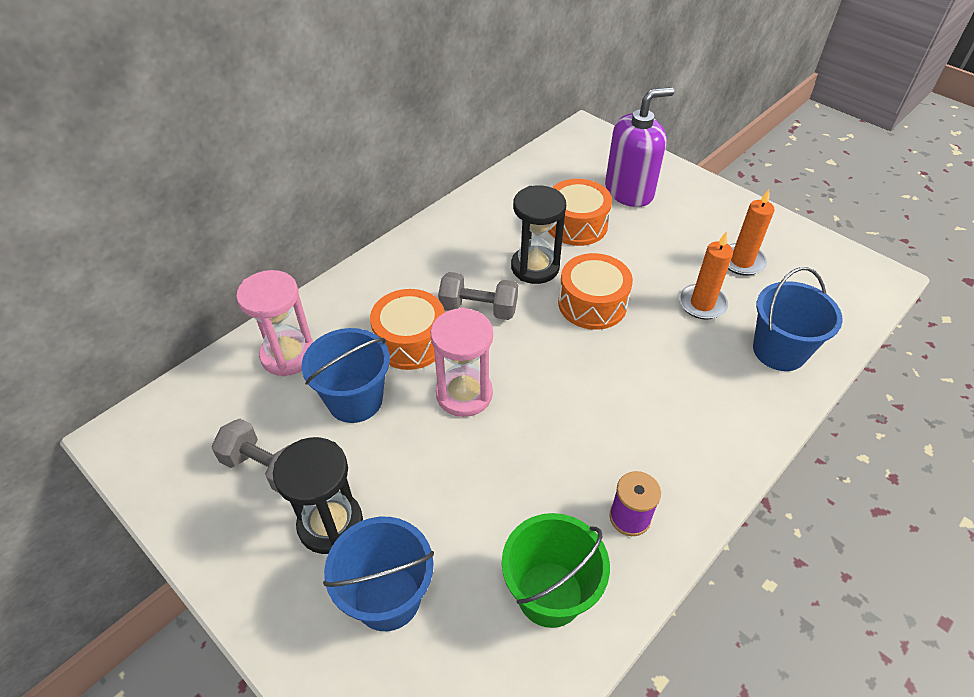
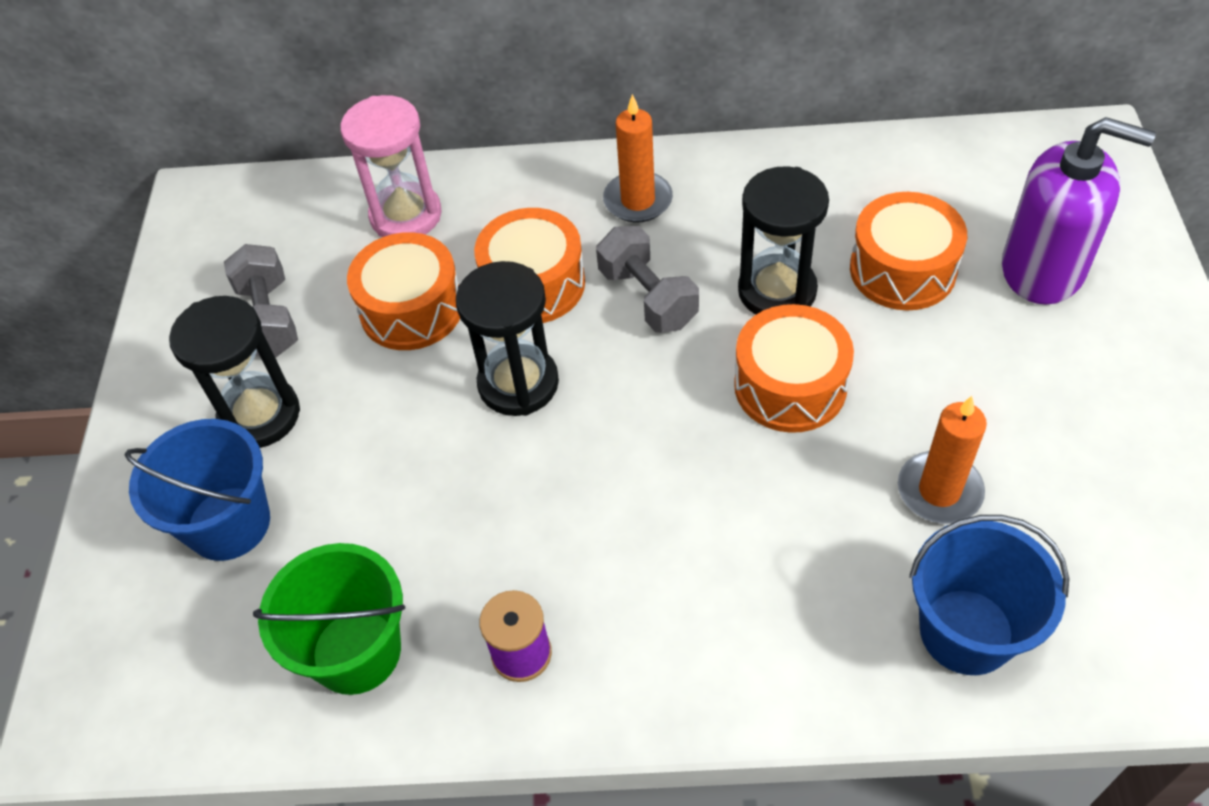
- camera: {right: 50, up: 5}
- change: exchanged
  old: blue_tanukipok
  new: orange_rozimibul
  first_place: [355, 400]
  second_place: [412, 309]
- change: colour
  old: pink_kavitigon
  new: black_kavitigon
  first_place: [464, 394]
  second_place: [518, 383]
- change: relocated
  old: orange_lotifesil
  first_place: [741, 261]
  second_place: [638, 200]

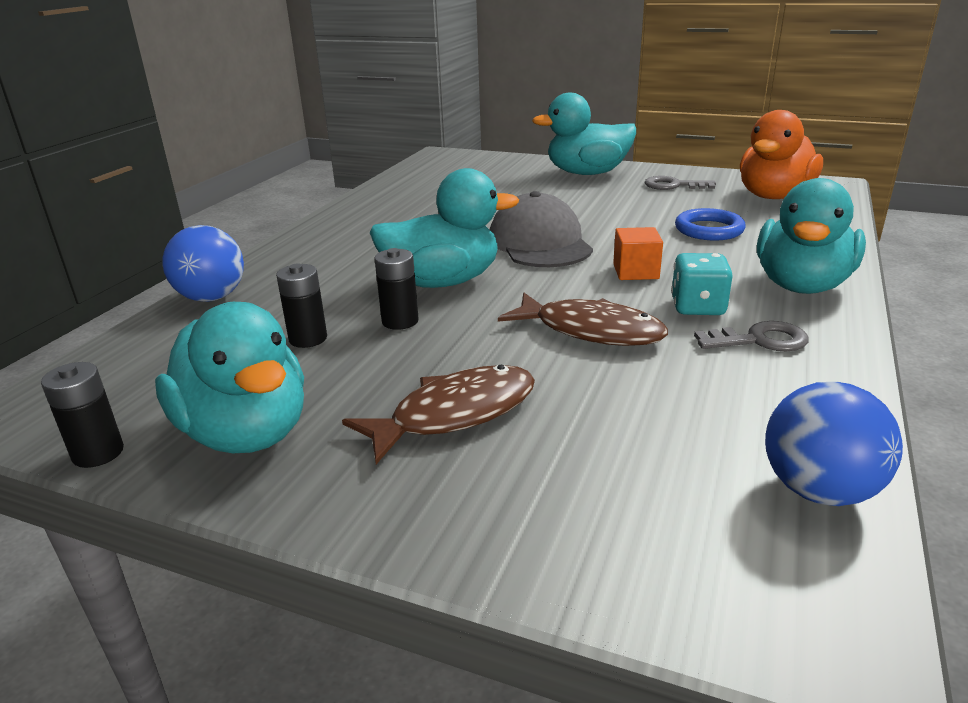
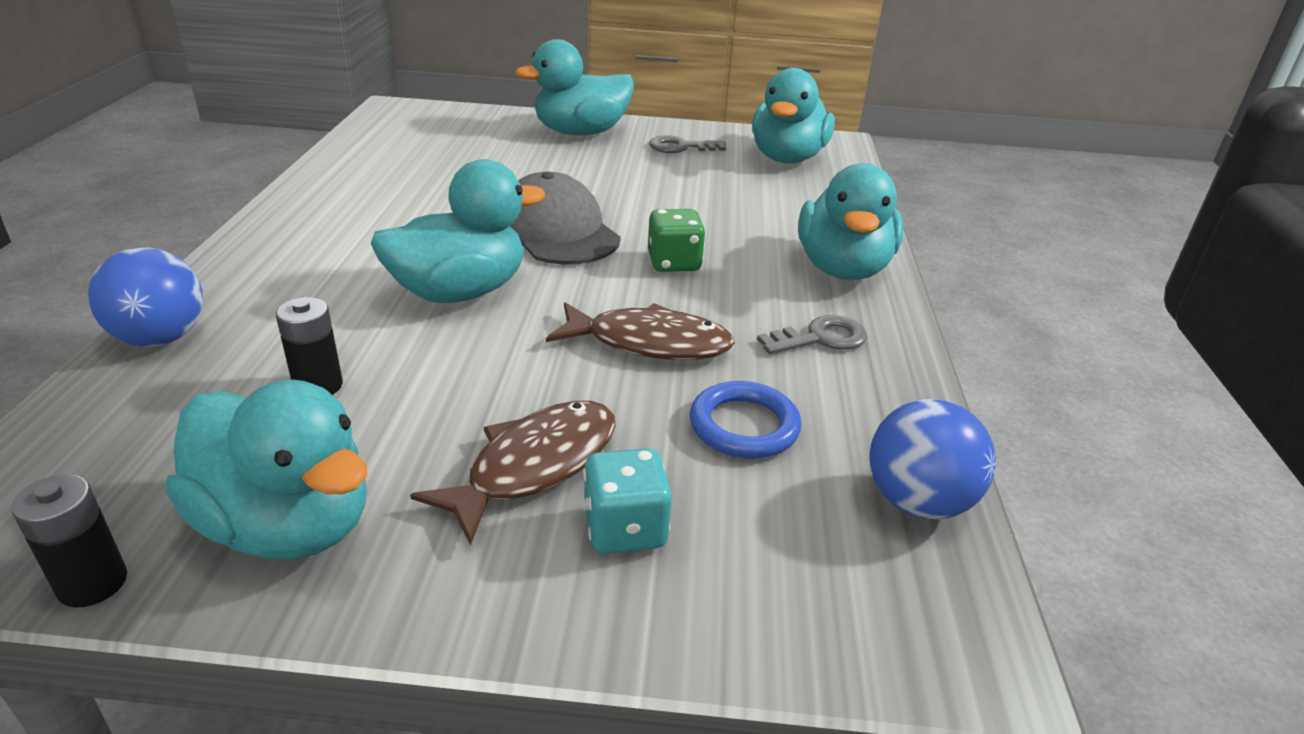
- camera: {right: -20, up: 5}
- change: relocated
  old: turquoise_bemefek
  first_place: [697, 307]
  second_place: [625, 529]
- change: exchanged
  old: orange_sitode
  new: green_bemefek
  first_place: [635, 272]
  second_place: [674, 263]
- change: relocated
  old: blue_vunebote
  first_place: [709, 230]
  second_place: [744, 426]
- change: colour
  old: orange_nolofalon
  new: turquoise_nolofalon
  first_place: [773, 196]
  second_place: [787, 158]
- change: missing
  old: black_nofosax
  first_place: [400, 321]

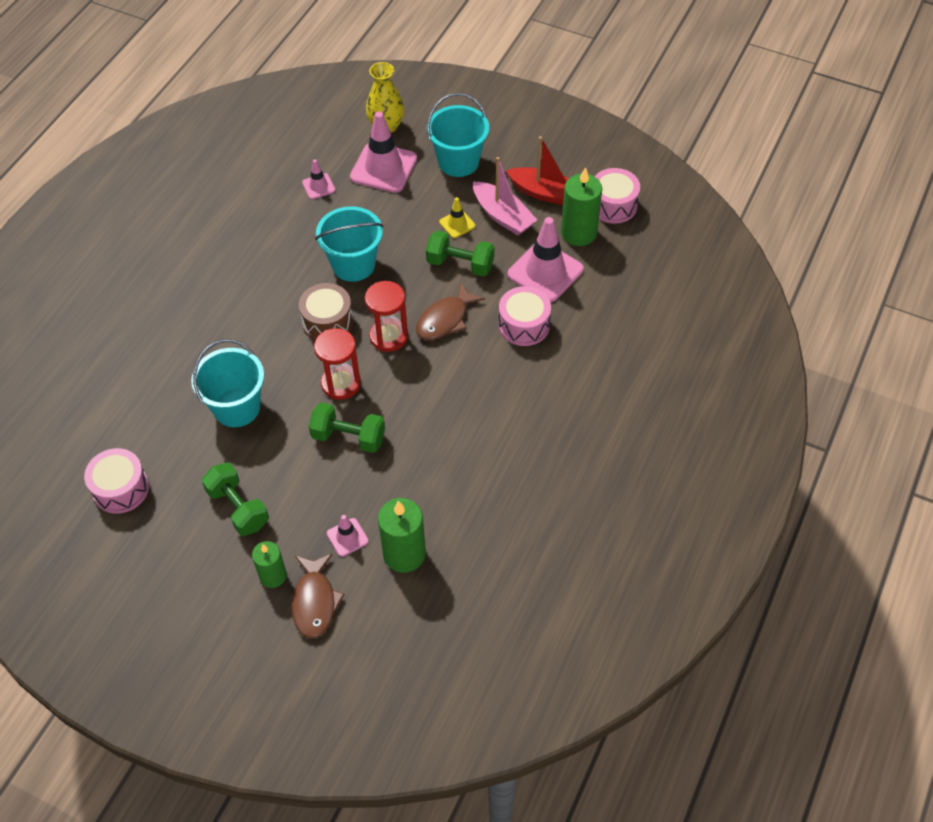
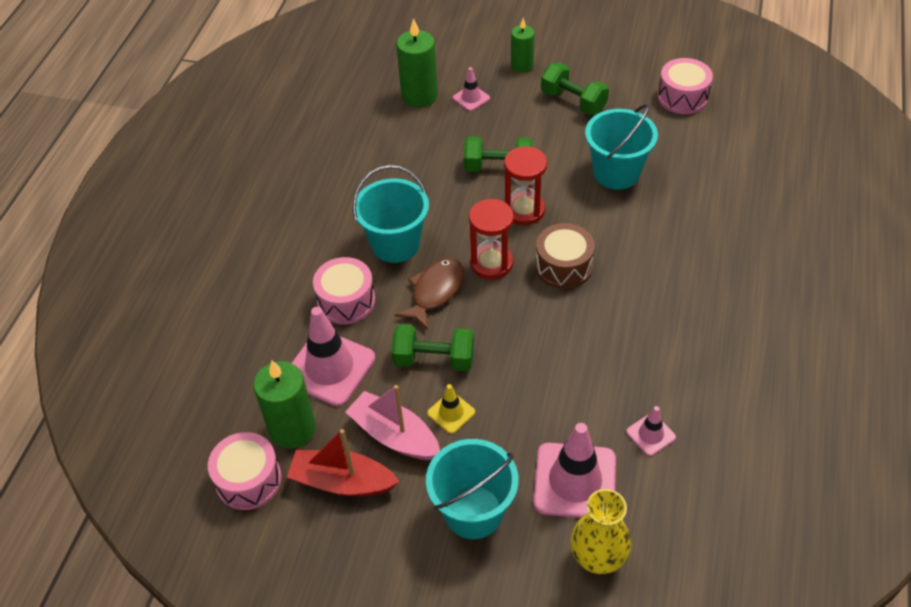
- camera: {right: 170, up: -5}
- change: relocated
  old: turquoise_tanukipok
  first_place: [353, 264]
  second_place: [395, 244]
- change: missing
  old: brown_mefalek
  first_place: [315, 602]

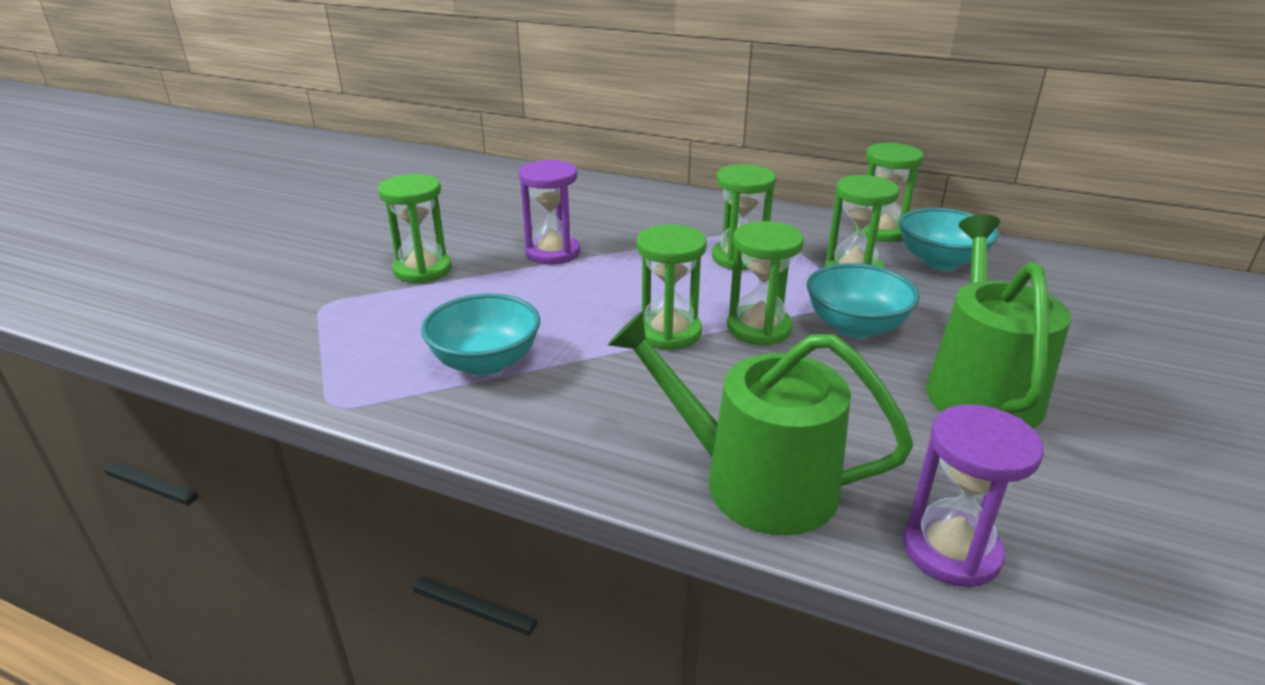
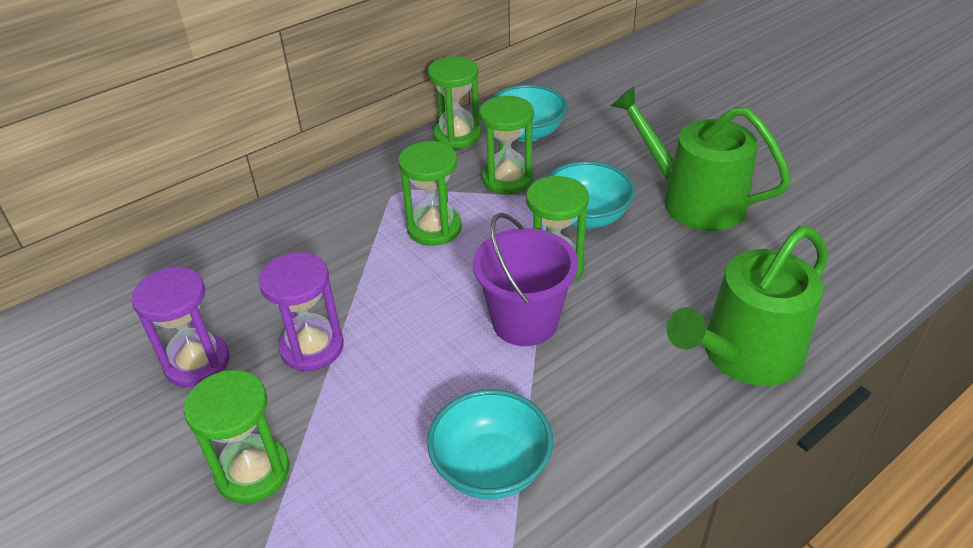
- camera: {right: -60, up: 10}
- change: relocated
  old: purple_kavitigon
  first_place: [951, 550]
  second_place: [197, 363]
- change: exchanged
  old: green_kavitigon
  new: purple_tanukipok
  first_place: [668, 332]
  second_place: [525, 321]

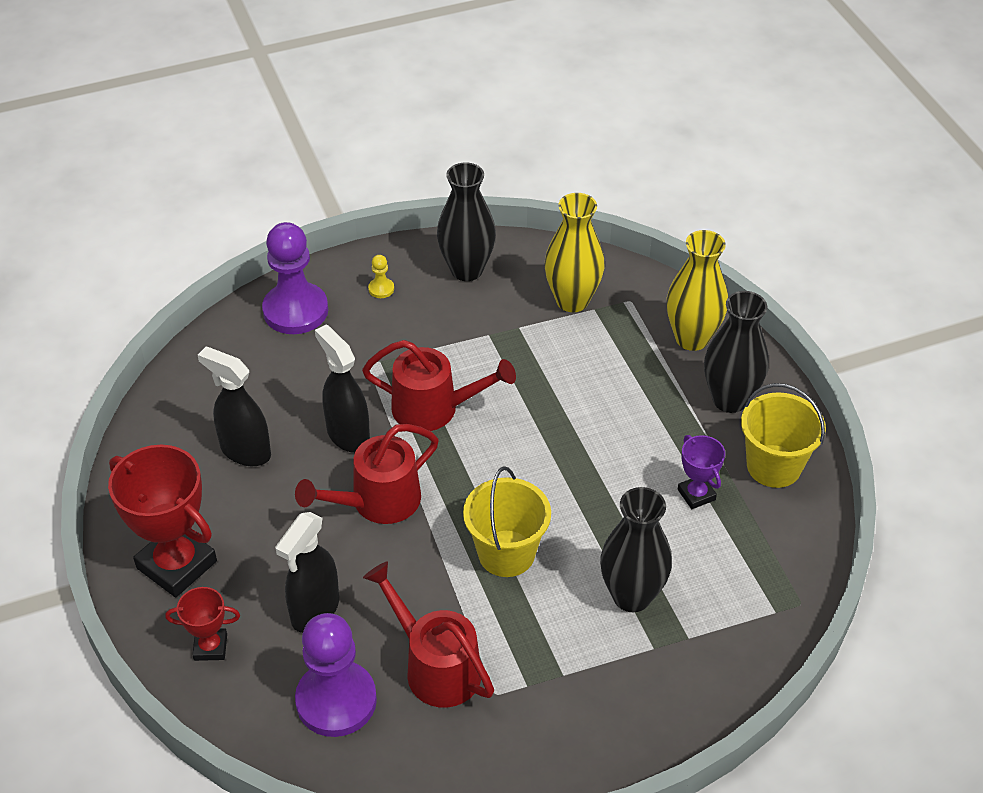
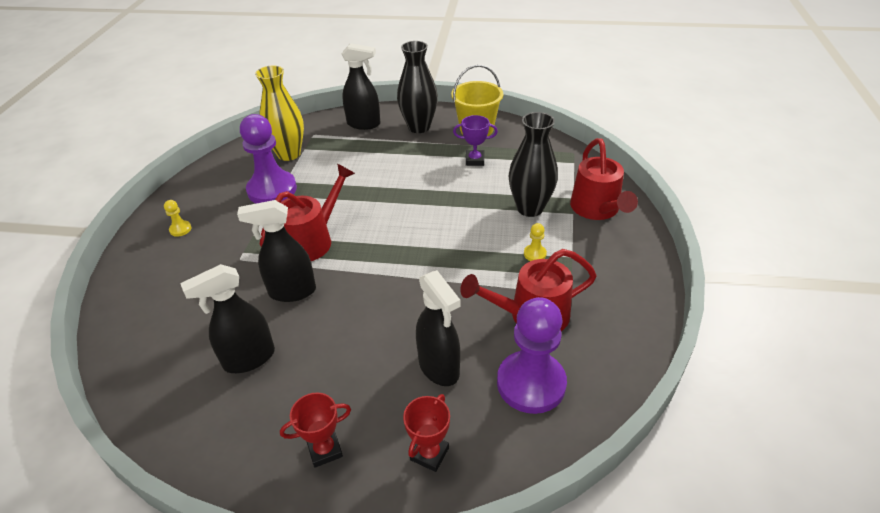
- camera: {right: -60, up: -5}
- change: relocated
  old: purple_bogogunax
  first_place: [295, 311]
  second_place: [272, 190]
- change: size
  old: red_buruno
  first_place: [177, 564]
  second_place: [325, 450]
  factor: 0.51
- change: exchanged
  old: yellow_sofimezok
  new: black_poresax
  first_place: [692, 338]
  second_place: [364, 124]
- change: appeared
  new: yellow_bogogunax
  second_place: [535, 254]
- change: relocated
  old: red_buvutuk
  first_place: [376, 502]
  second_place: [597, 210]
- change: missing
  old: black_sofimezok
  first_place: [466, 270]
- change: missing
  old: yellow_tanukipok
  first_place: [506, 553]

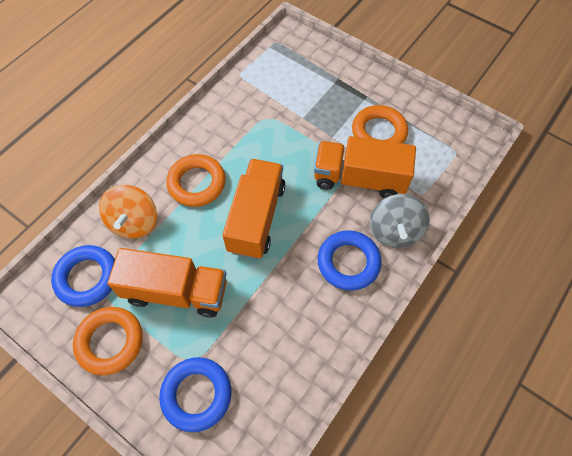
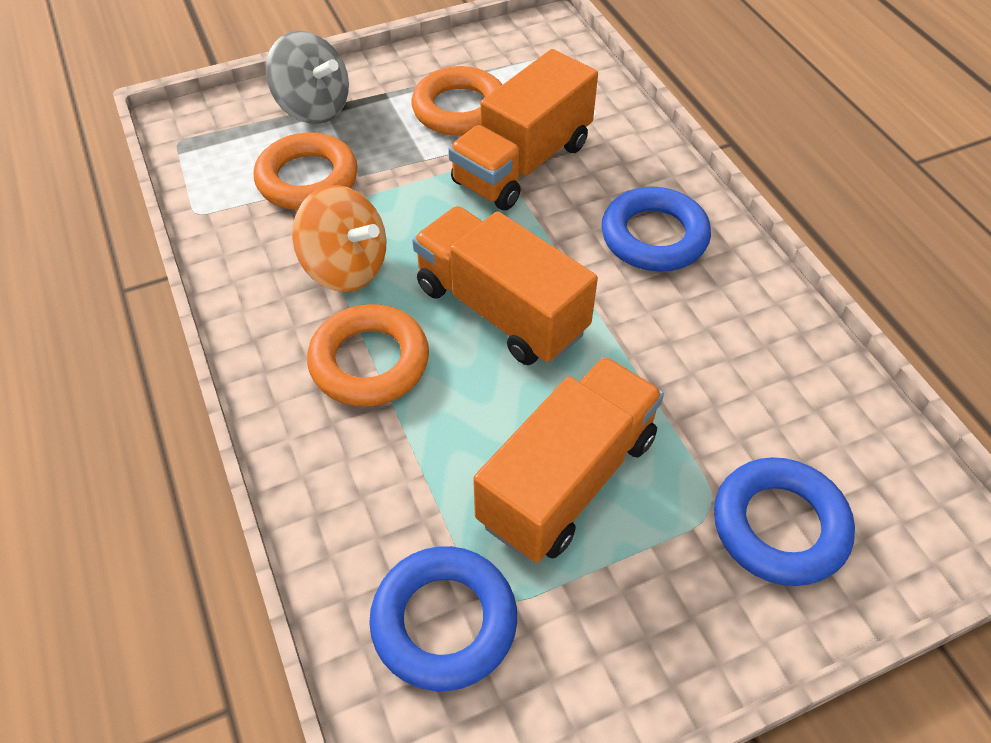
- camera: {right: -60, up: -10}
- change: relocated
  old: orange_vunebote
  first_place: [110, 342]
  second_place: [307, 179]
- change: relocated
  old: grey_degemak
  first_place: [394, 231]
  second_place: [313, 108]
- change: relocated
  old: orange_degemak
  first_place: [134, 222]
  second_place: [345, 268]

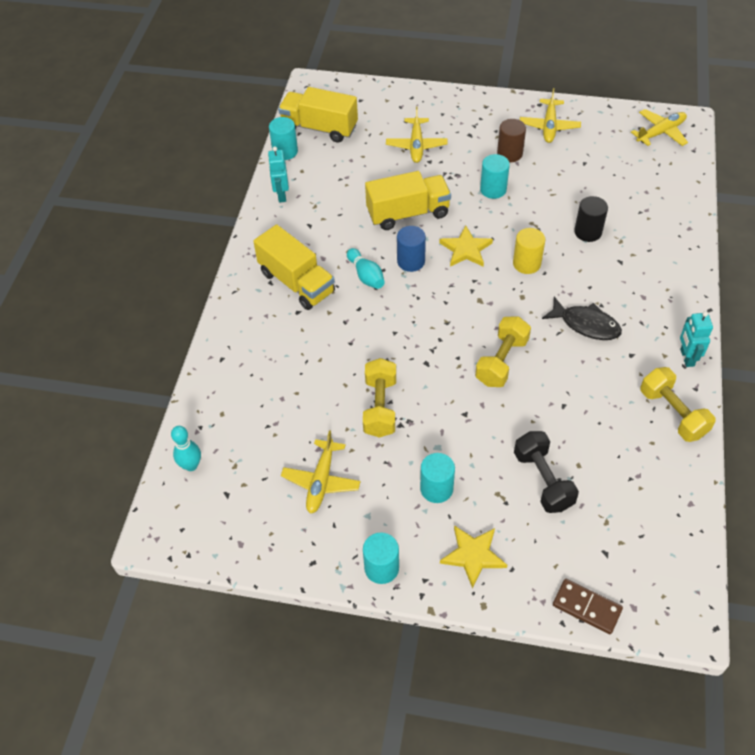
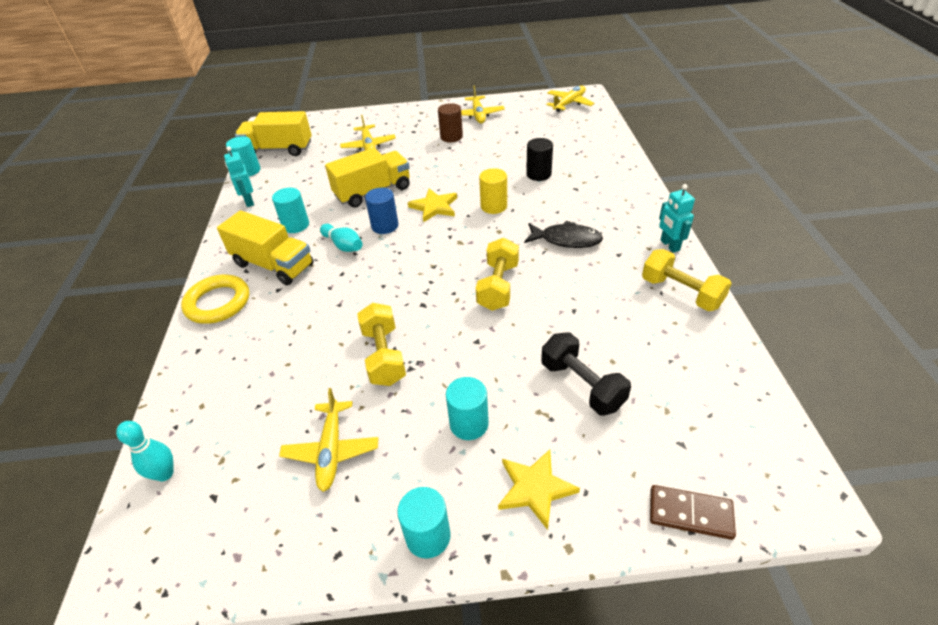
- camera: {right: -15, up: -10}
- change: appeared
  new: yellow_vunebote
  second_place: [218, 303]
- change: relocated
  old: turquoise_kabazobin
  first_place: [493, 189]
  second_place: [296, 225]

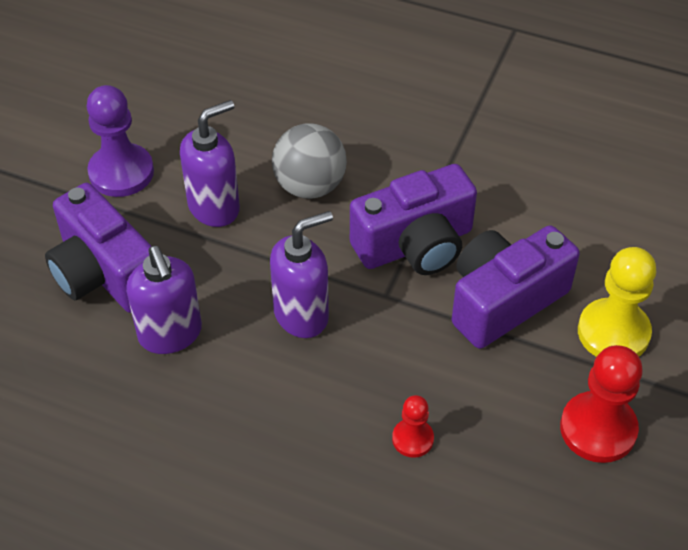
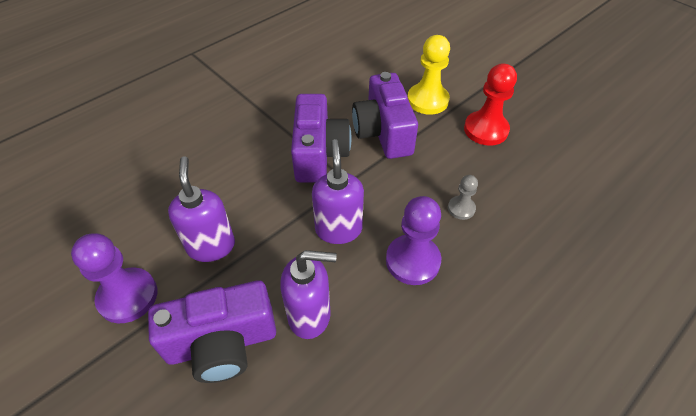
- camera: {right: -65, up: 0}
- change: appeared
  new: purple_bogogunax
  second_place: [412, 261]
- change: colour
  old: red_bogogunax
  new: grey_bogogunax
  first_place: [412, 439]
  second_place: [461, 208]
- change: missing
  old: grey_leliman
  first_place: [310, 186]

